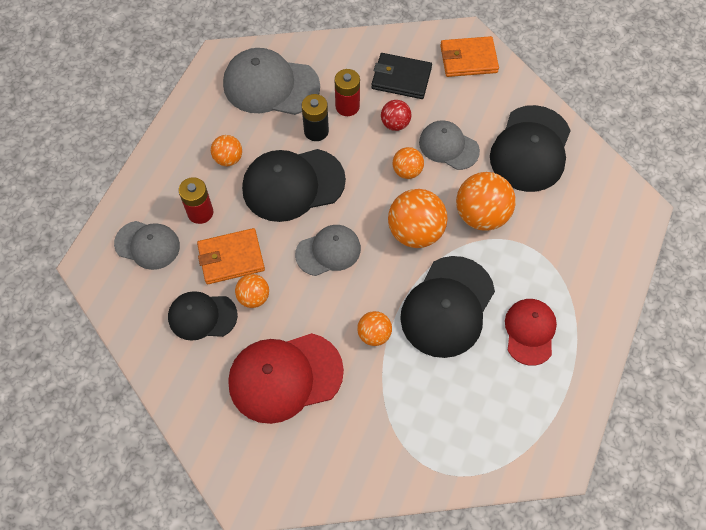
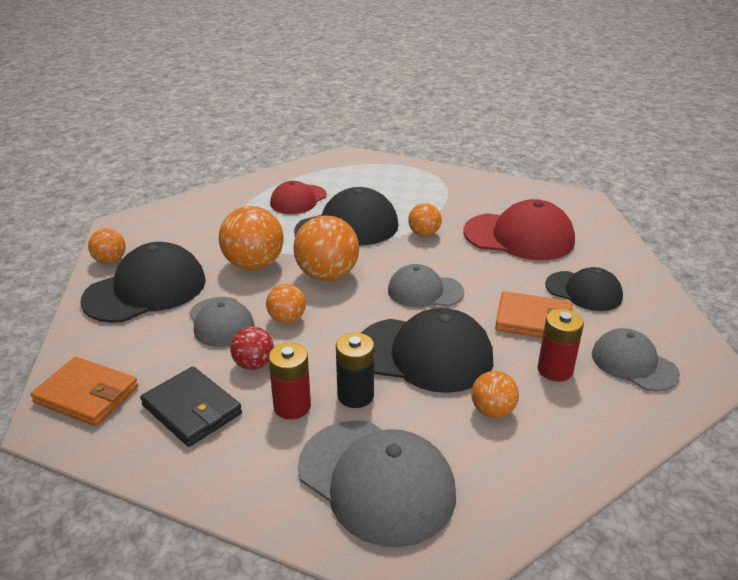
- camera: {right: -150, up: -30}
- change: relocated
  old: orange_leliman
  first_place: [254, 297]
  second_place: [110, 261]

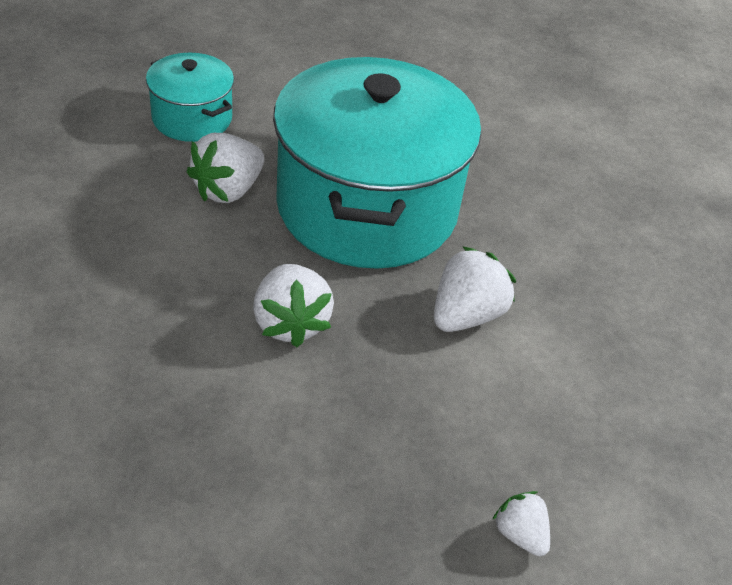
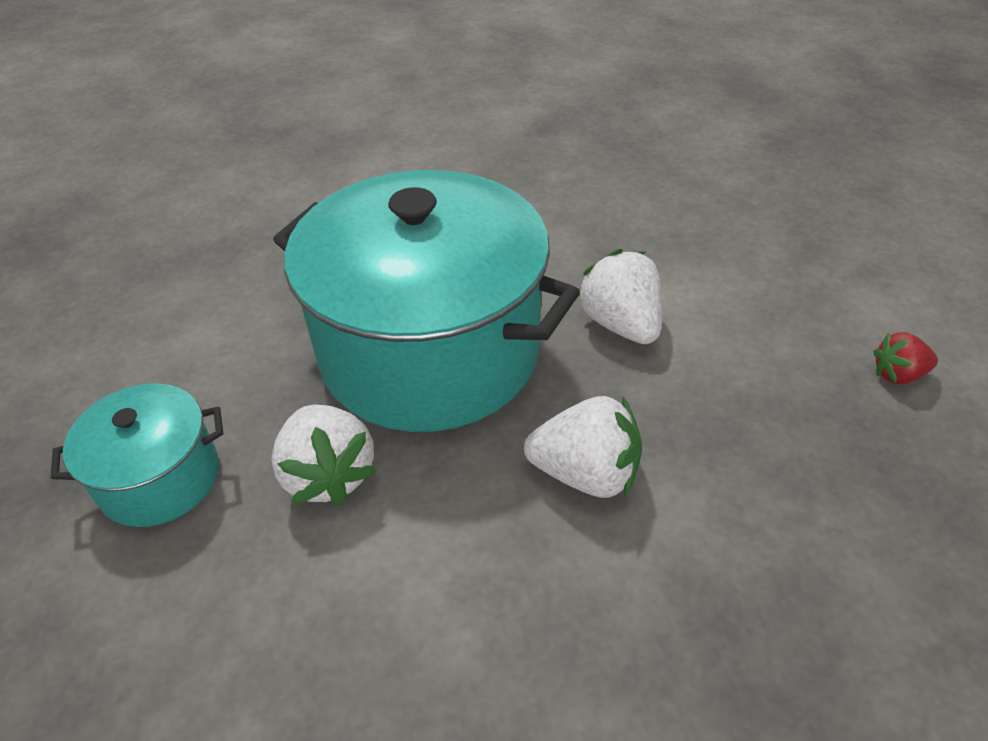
- camera: {right: -60, up: 0}
- change: colour
  old: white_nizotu
  new: red_nizotu
  first_place: [520, 534]
  second_place: [897, 375]

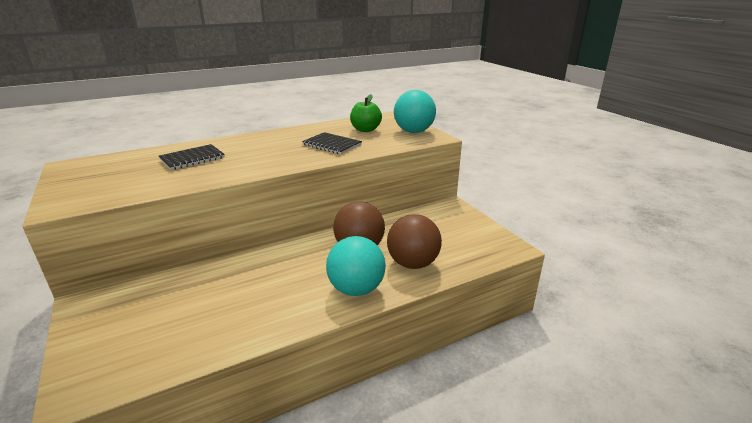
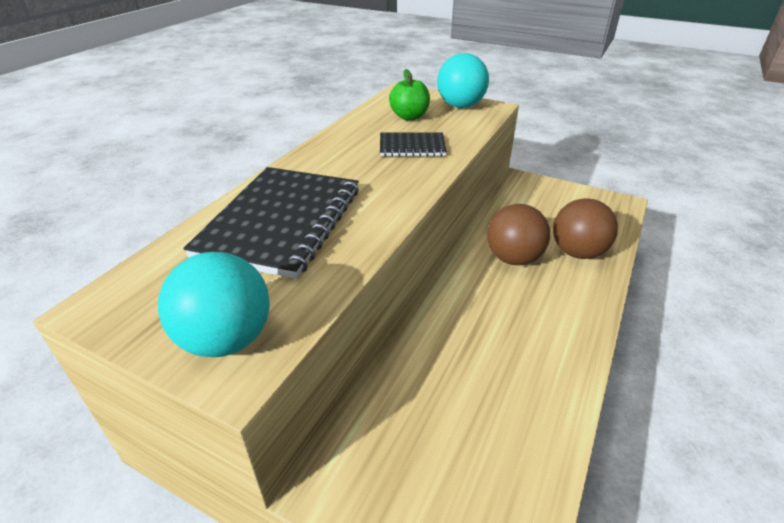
- camera: {right: -35, up: 10}
- change: relocated
  old: turquoise_leliman
  first_place: [356, 289]
  second_place: [226, 339]
- change: size
  old: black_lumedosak
  first_place: [192, 159]
  second_place: [281, 222]
  factor: 1.95

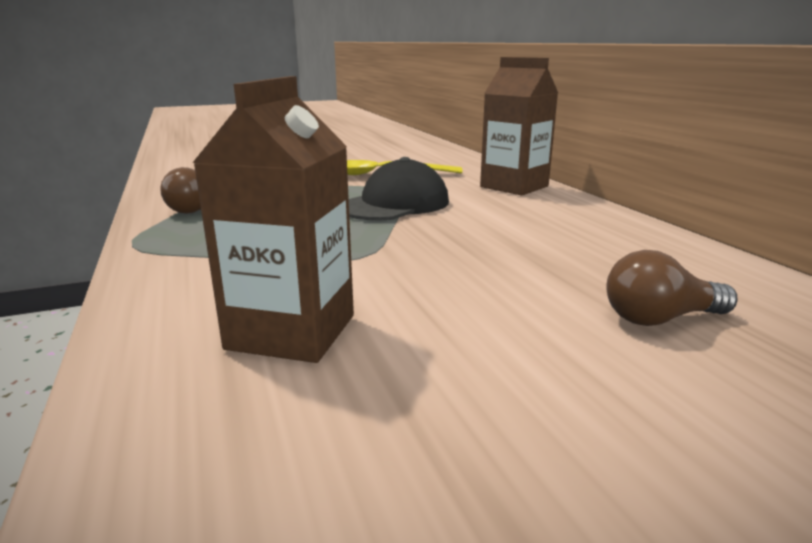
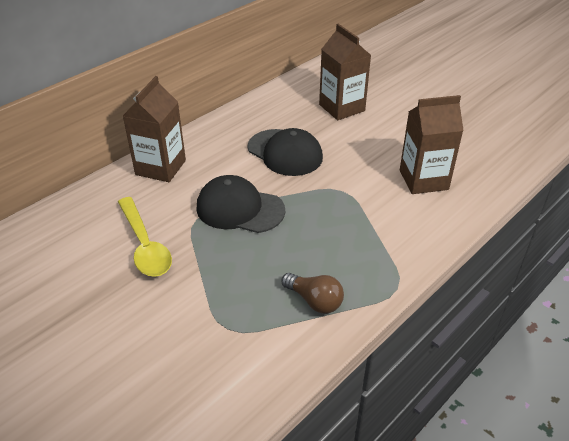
- camera: {right: -115, up: 20}
- change: appeared
  new: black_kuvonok
  second_place: [285, 153]
- change: exchanged
  old: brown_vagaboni
  new: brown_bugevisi
  first_place: [660, 319]
  second_place: [342, 108]

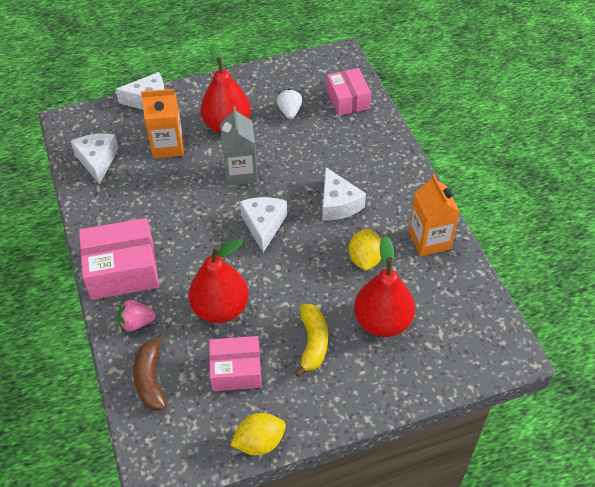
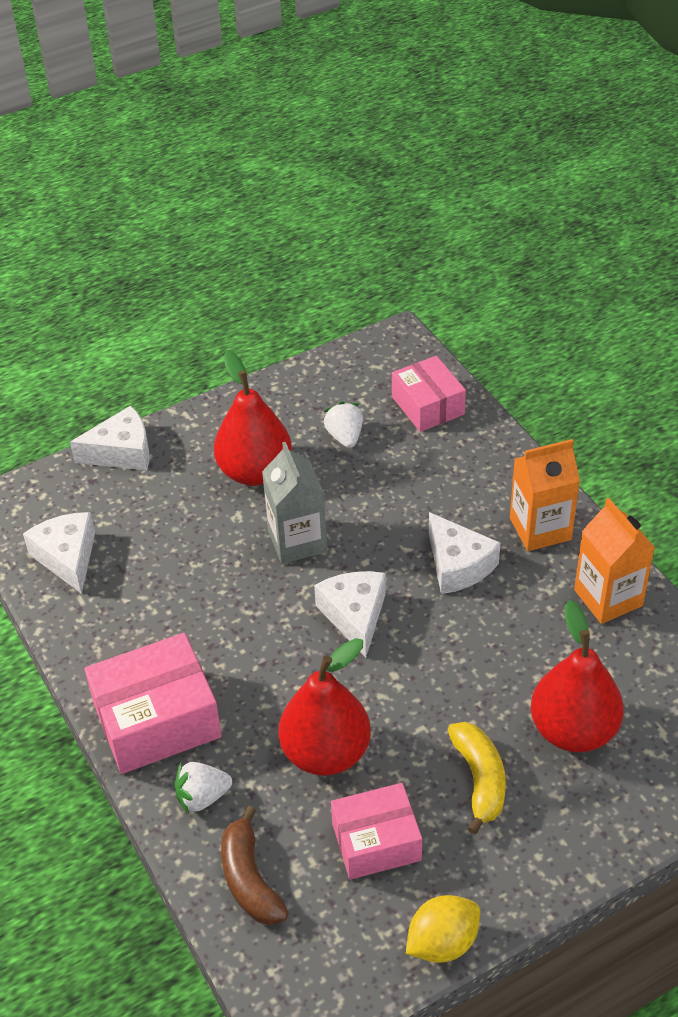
- camera: {right: -10, up: -5}
- change: colour
  old: pink_nizotu
  new: white_nizotu
  first_place: [136, 323]
  second_place: [202, 797]
- change: relocated
  old: orange_bugevisi
  first_place: [168, 146]
  second_place: [540, 529]
- change: missing
  old: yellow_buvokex
  first_place: [365, 259]

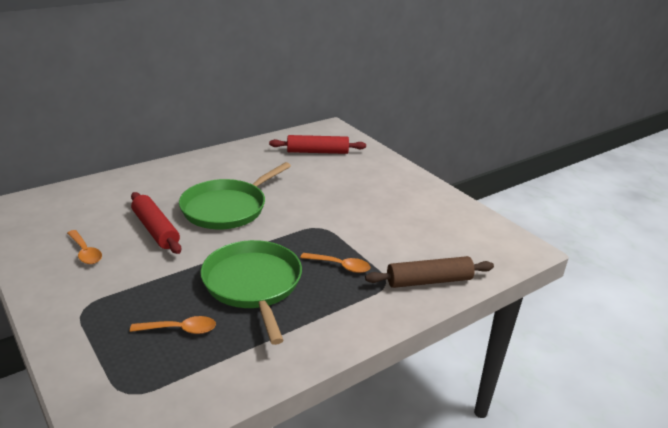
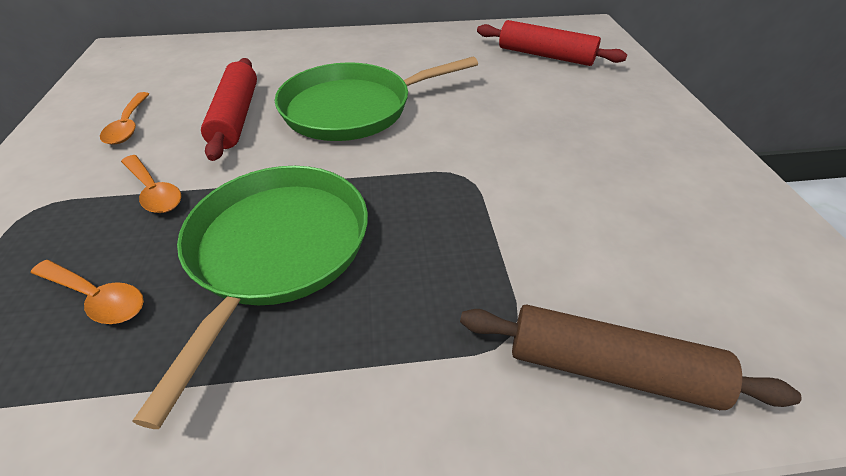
- camera: {right: 30, up: 15}
- change: relocated
  old: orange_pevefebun
  first_place: [340, 266]
  second_place: [154, 191]

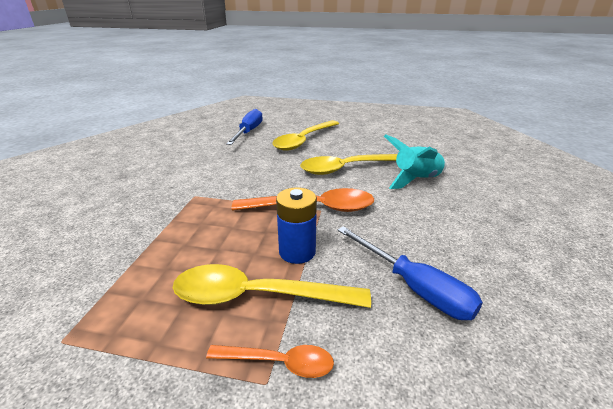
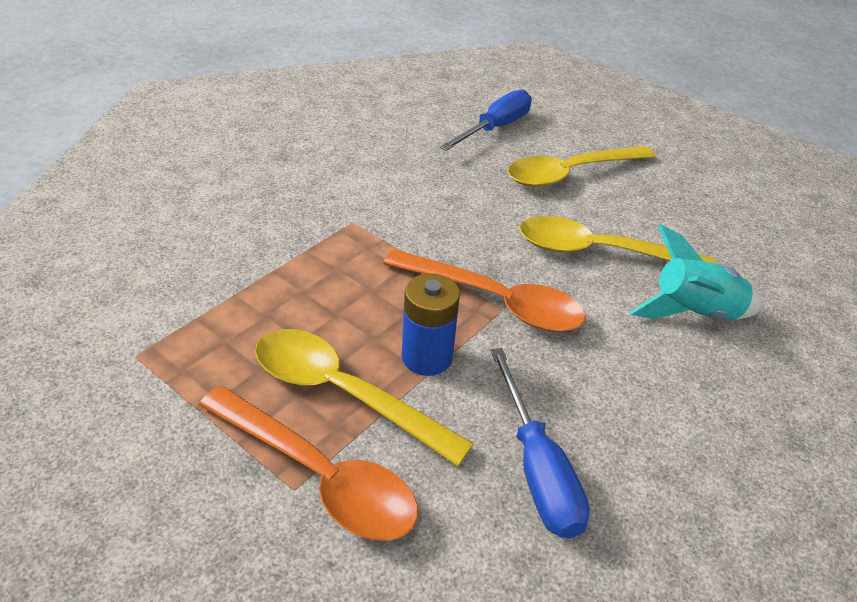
- camera: {right: 25, up: 10}
- change: size
  old: orange_pevefebun
  first_place: [279, 362]
  second_place: [319, 475]
  factor: 1.84

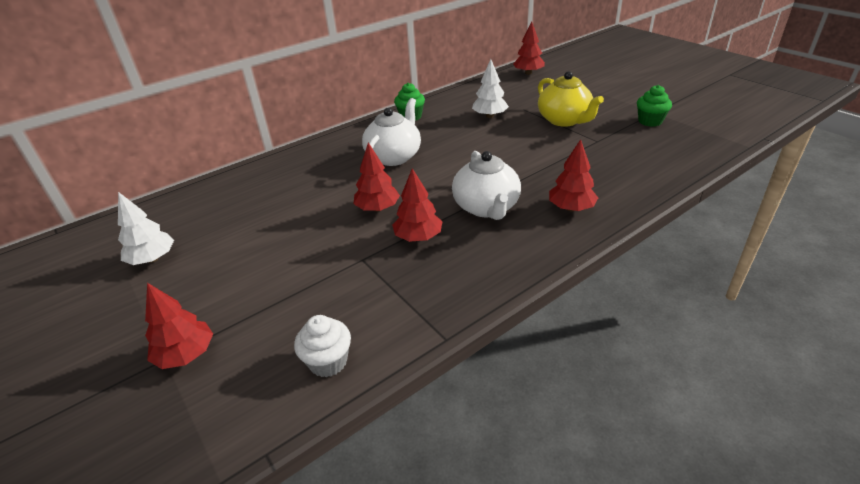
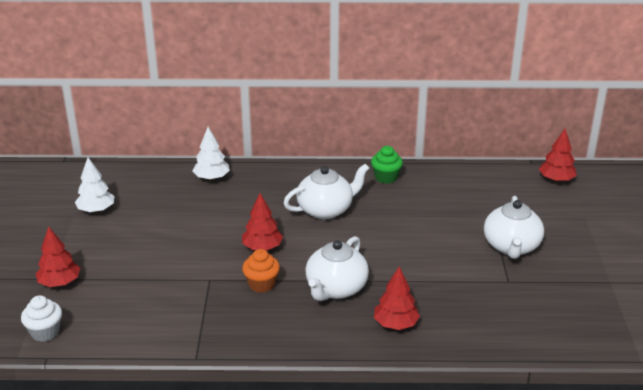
- camera: {right: 35, up: -5}
- change: relocated
  old: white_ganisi
  first_place: [328, 362]
  second_place: [45, 332]
- change: relocated
  old: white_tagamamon
  first_place: [489, 116]
  second_place: [212, 178]
- change: exchanged
  old: red_tagamamon
  new: orange_ganisi
  first_place: [418, 237]
  second_place: [261, 284]
- change: colour
  old: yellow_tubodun
  new: white_tubodun
  first_place: [564, 120]
  second_place: [511, 247]
- change: missing
  old: green_ganisi
  first_place: [650, 121]

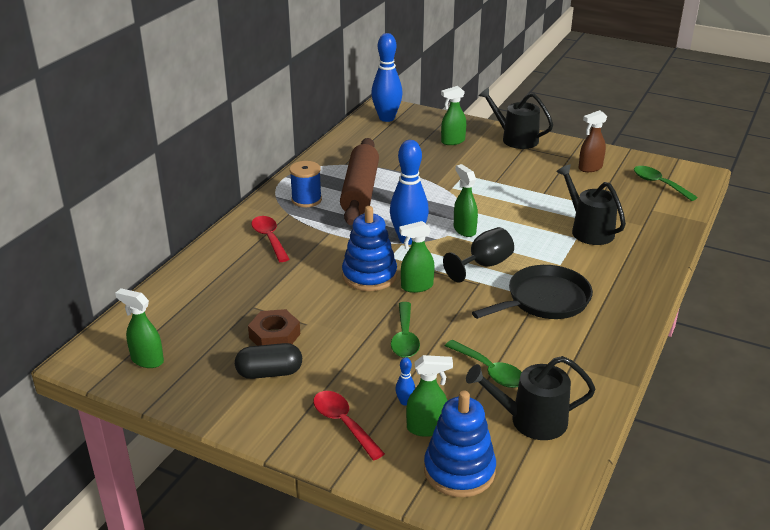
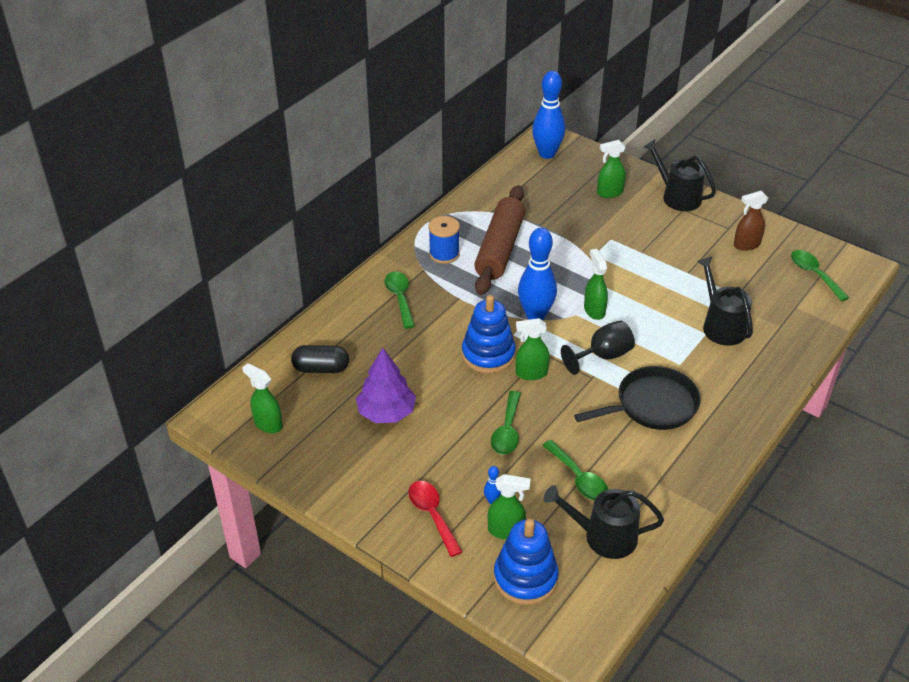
- camera: {right: 10, up: 10}
- change: relocated
  old: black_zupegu
  first_place: [269, 373]
  second_place: [321, 368]
- change: exchanged
  old: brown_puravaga
  new: purple_tagamamon
  first_place: [274, 335]
  second_place: [386, 412]
- change: colour
  old: red_pevefebun
  new: green_pevefebun
  first_place: [269, 238]
  second_place: [400, 298]

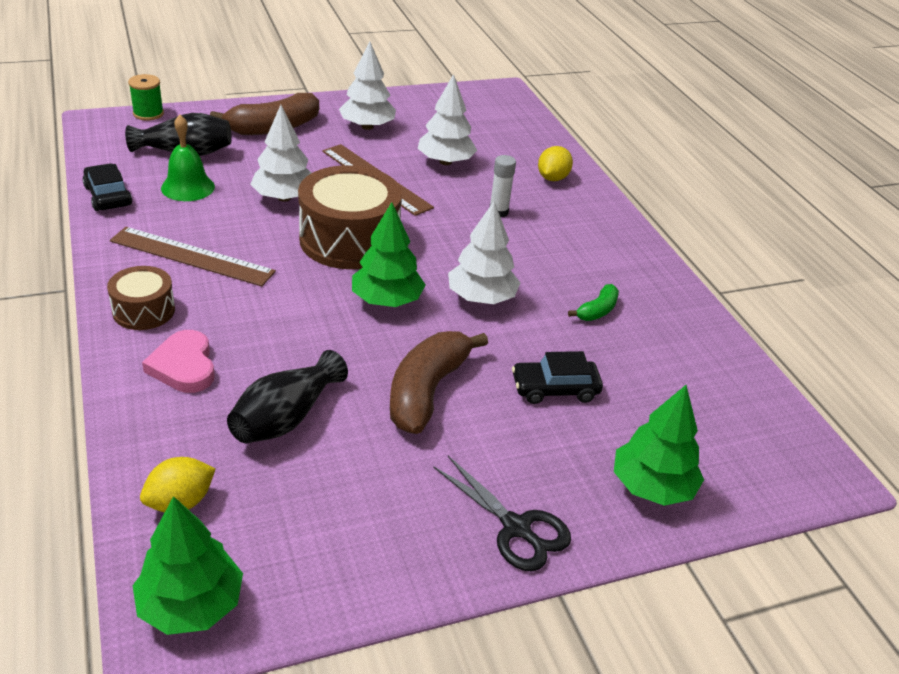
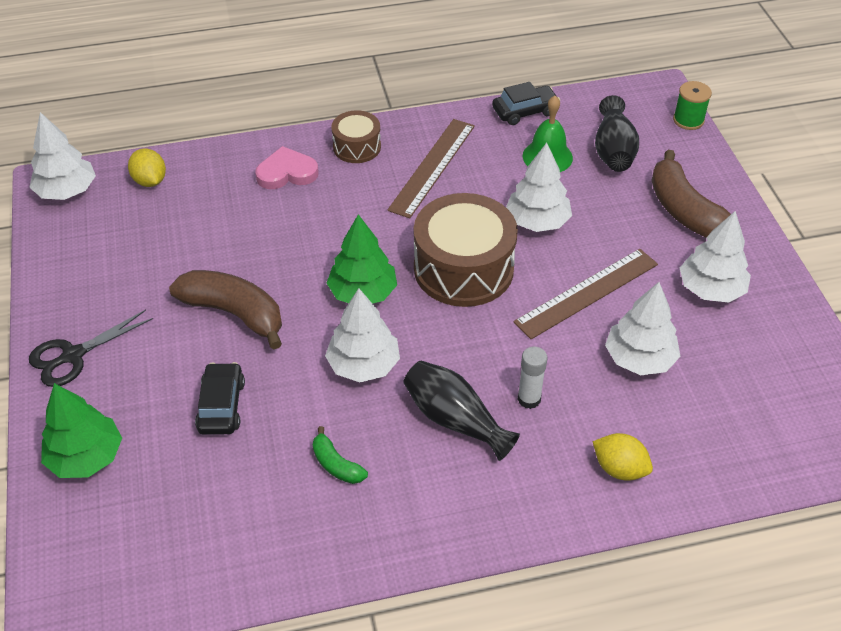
- camera: {right: 100, up: 10}
- change: colour
  old: green_tagamamon
  new: white_tagamamon
  first_place: [191, 605]
  second_place: [67, 191]
- change: relocated
  old: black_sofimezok
  first_place: [286, 418]
  second_place: [455, 420]

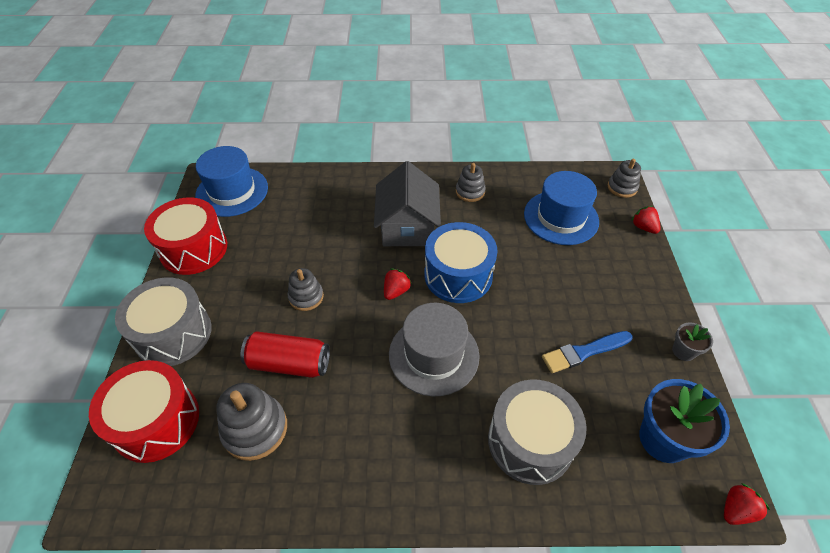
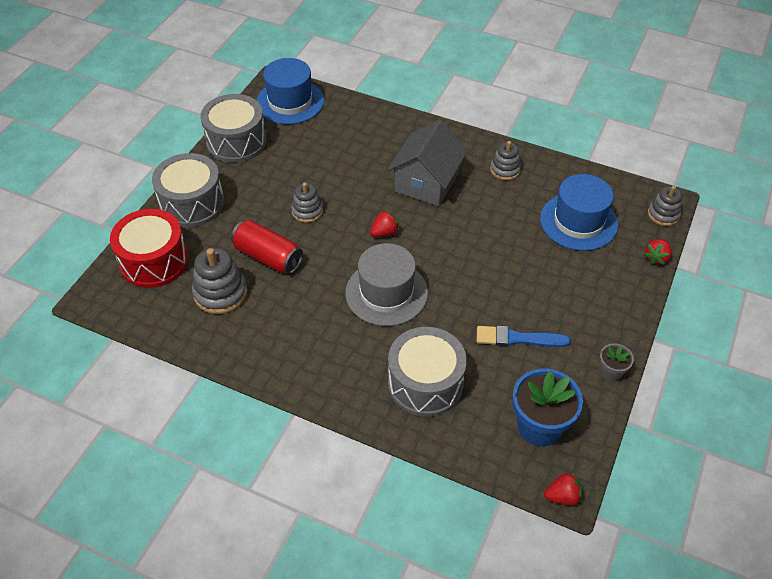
- camera: {right: 25, up: 0}
- change: colour
  old: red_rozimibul
  new: grey_rozimibul
  first_place: [193, 249]
  second_place: [236, 141]
- change: spun
  old: red_nizotu
  first_place: [643, 227]
  second_place: [656, 258]
  degrees: -135
- change: missing
  old: blue_rozimibul
  first_place: [458, 275]

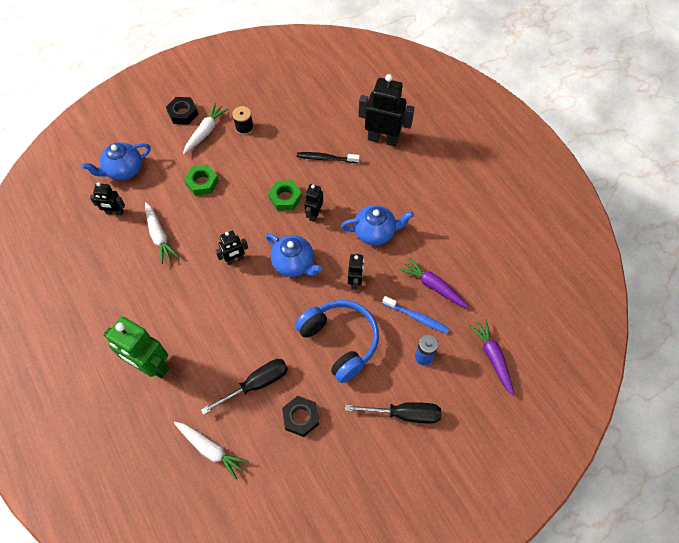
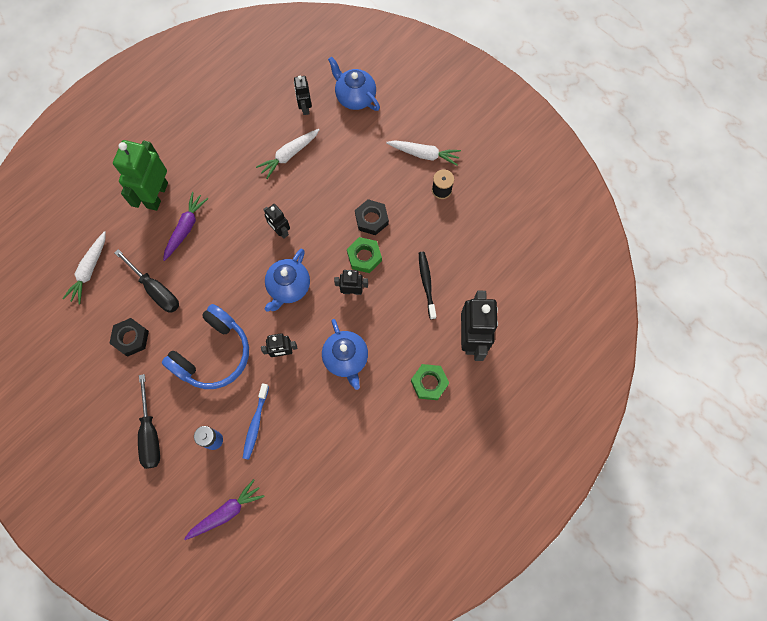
- camera: {right: 75, up: 10}
- change: relocated
  old: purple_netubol
  first_place: [433, 286]
  second_place: [185, 228]
- change: relocated
  old: black_puravaga
  first_place: [183, 113]
  second_place: [371, 219]
- change: relocated
  old: green_puravaga
  first_place: [202, 182]
  second_place: [429, 383]

